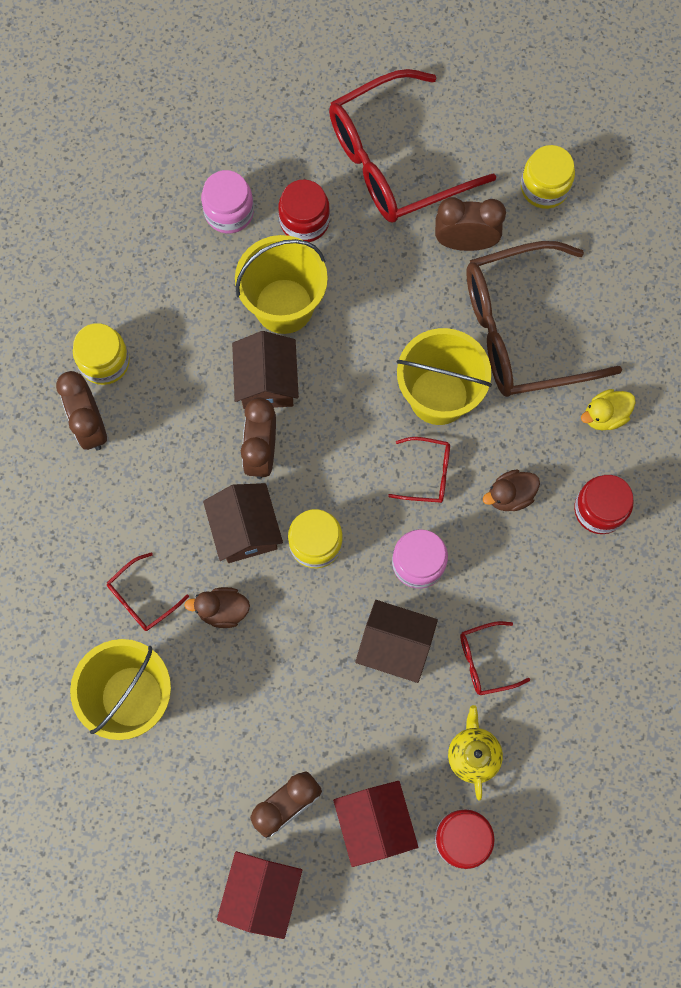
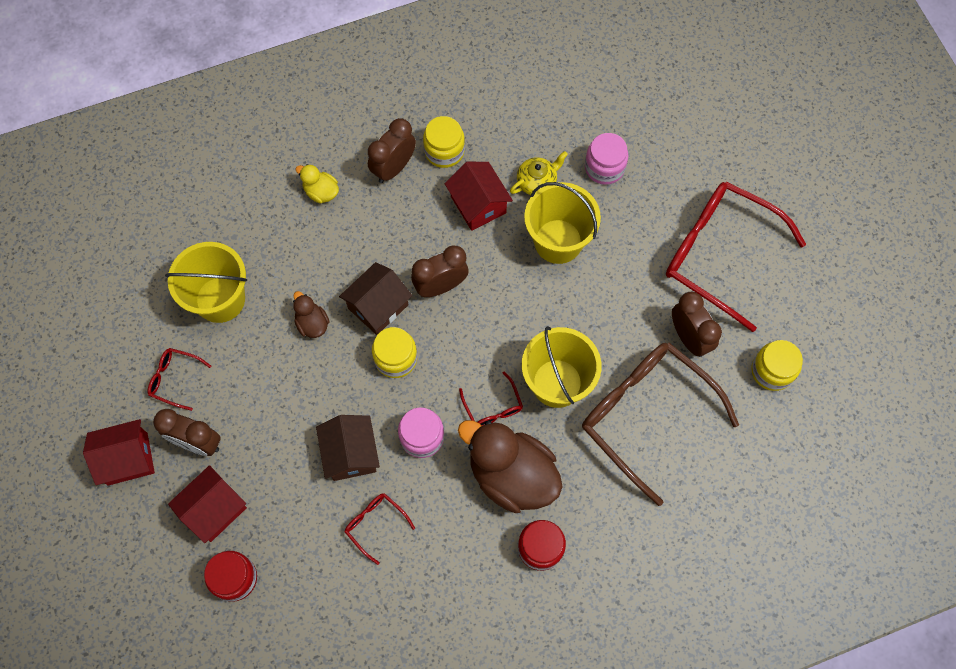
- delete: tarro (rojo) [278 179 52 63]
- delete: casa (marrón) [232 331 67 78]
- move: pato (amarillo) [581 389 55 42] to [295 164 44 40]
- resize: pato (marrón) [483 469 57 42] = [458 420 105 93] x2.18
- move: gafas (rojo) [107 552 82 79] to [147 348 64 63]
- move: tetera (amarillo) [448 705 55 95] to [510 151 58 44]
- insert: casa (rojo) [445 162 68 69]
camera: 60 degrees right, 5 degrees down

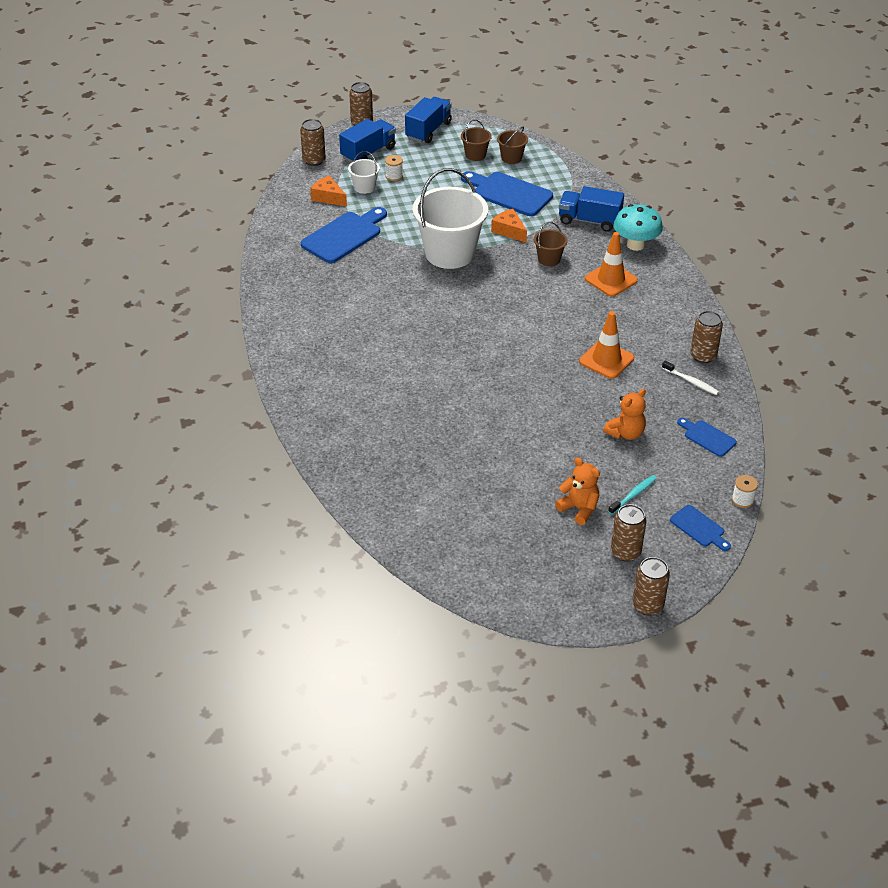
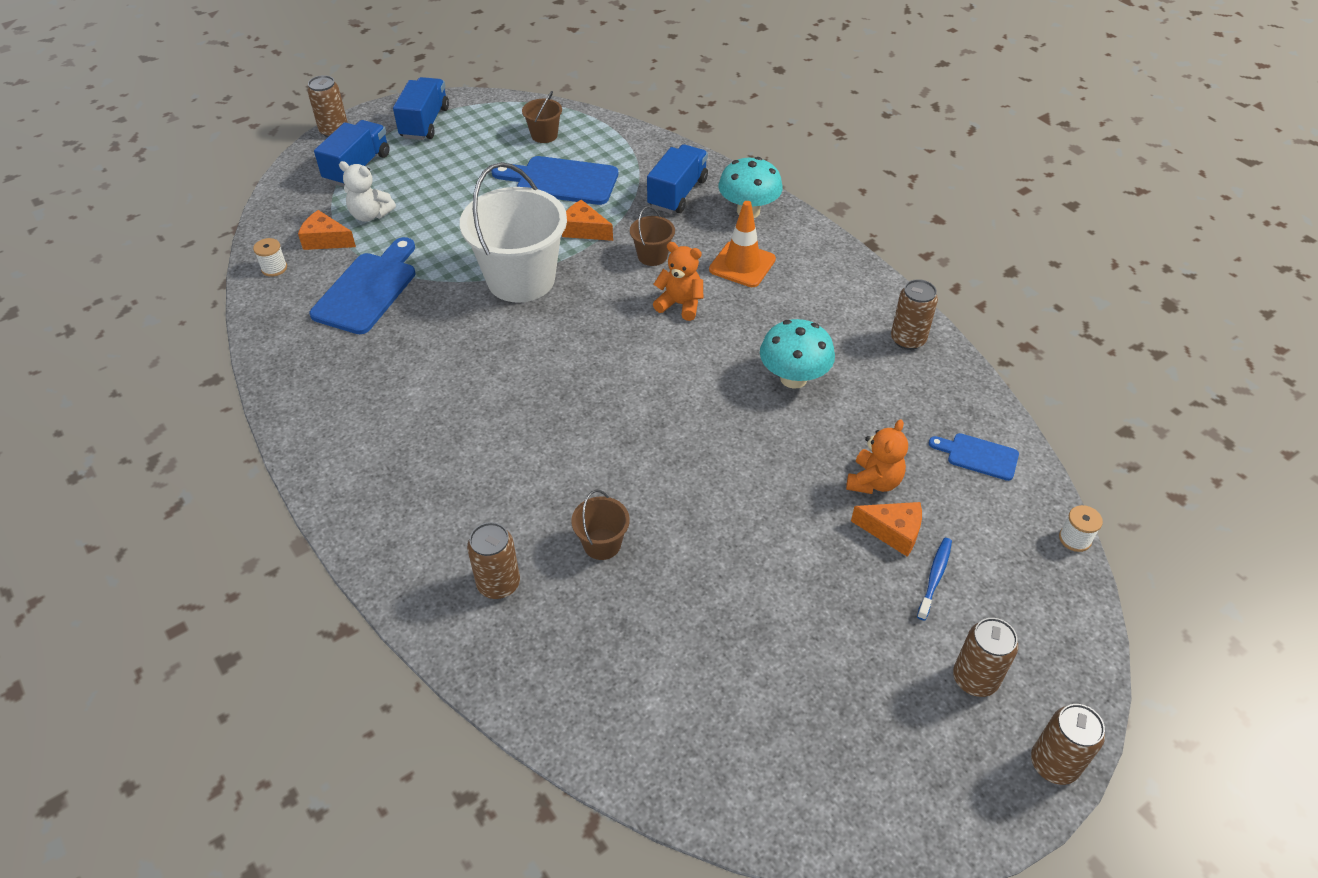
- move: lata (marrón) [300 119 26 47] to [467 522 53 77]
- move: balde (marrón) [461 119 31 42] to [571 490 59 70]
- replace: balde (blanco) [348 151 32 43] to osito (blanco) [339 161 57 61]
- move: carrete (blanco) [385 155 18 26] to [253 238 34 39]
- rotate: camión (azul) [559 186 65 46] = [647 144 61 70] 120 degrees clockwise
- replace: cono de tráfico (naranja) [579 311 55 68] to seta (turquesa) [760 319 75 70]
- delete: cepillo de dientes (blanco) [662 361 57 34]
- move: osito (naranja) [555 457 45 68] to [653 242 50 79]
- recolor: cepillo de dientes (turquesa) [608 475 49 40] to cepillo de dientes (azul) [917 538 35 83]
- delete: tabla de cortar (azul) [670 505 61 46]
- insert: queso (naranja) [851 502 71 55]
camera: 20 degrees left, 5 degrees up

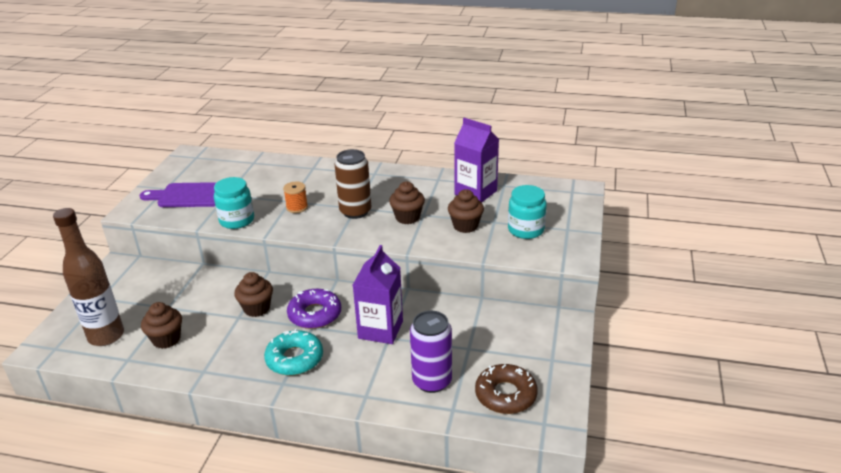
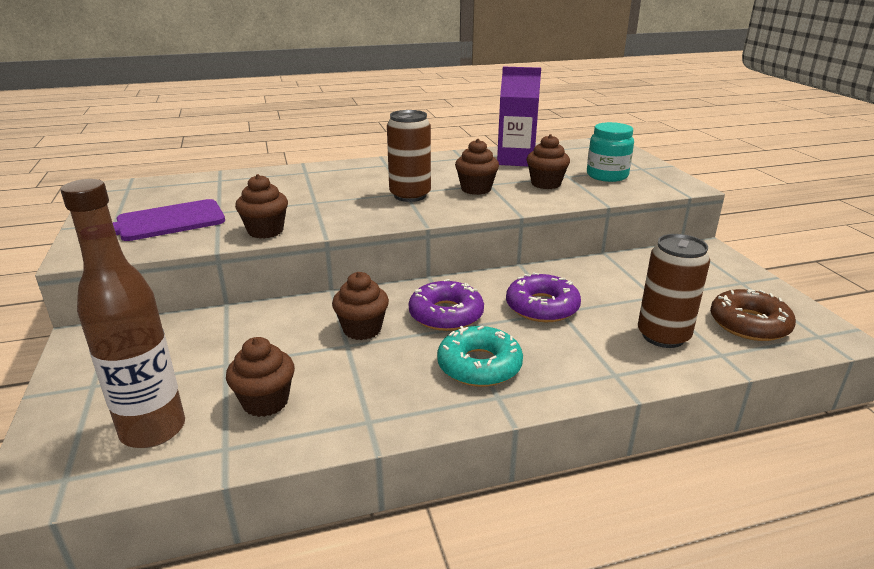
- replace: tarro (turquesa) [214 177 40 52] to magdalena (marrón) [235 174 53 65]
- delete: carrete (naranja) [283 181 25 32]
- replace: cartón de leche (morado) [353 245 50 99] to rosquilla (morado) [506 272 75 50]
- recolor: lata (morado) [410 311 42 82] to lata (marrón) [638 234 72 114]
camera: 30 degrees left, 5 degrees down

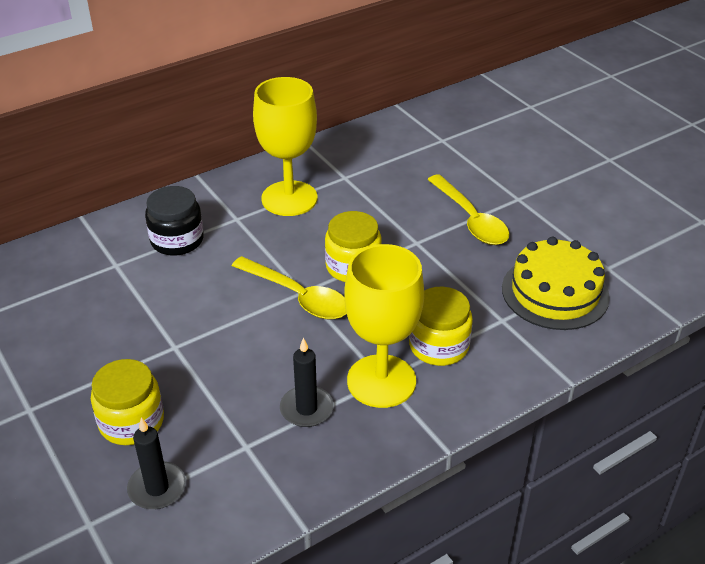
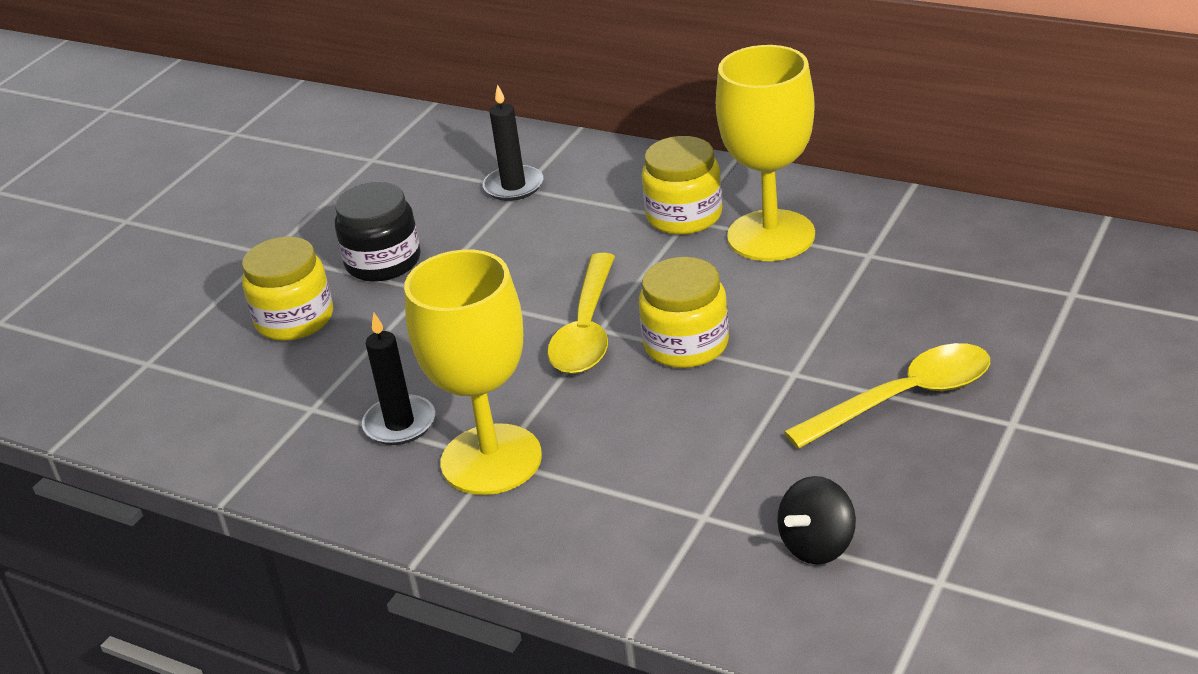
- rotate: cuchara (amarillo) [427 174 82 71] = [784 343 206 106] 150 degrees counterclockwise
- move: tarro (negro) [145 186 59 70] to [335 182 86 100]
- replace: tarta (amarillo) [502 237 108 93] to peonza (negro) [777 476 79 89]
- move: tarro (amarillo) [409 286 64 80] to [642 136 81 99]
- move: vela (negro) [127 417 59 92] to [483 84 60 117]
camera: 65 degrees right, 5 degrees down

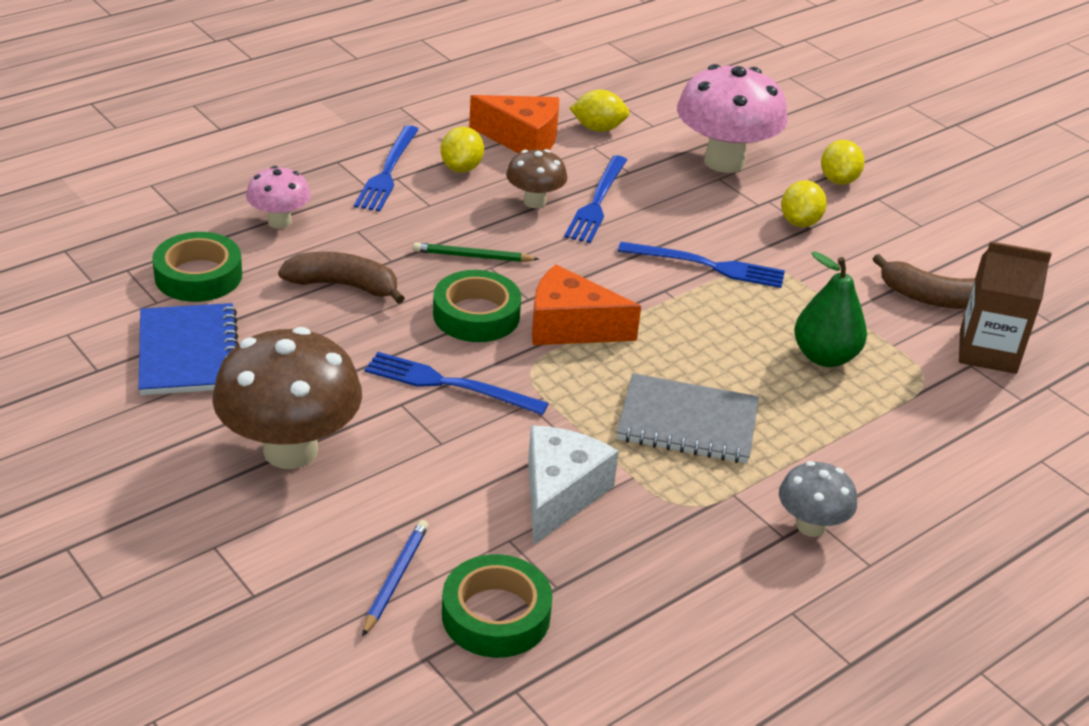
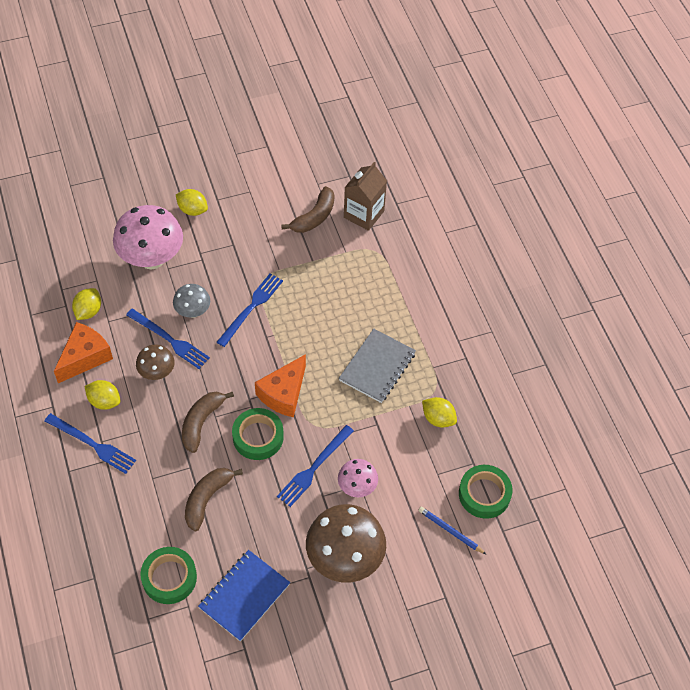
- move: seta (rosa) [246 166 65 63] to [338 459 40 38]
- move: limón (amarillo) [781 180 46 47] to [422 397 35 30]
- replace: lápiz (verde) [413 242 126 20] to plátano (marrón) [182 392 52 61]
- delete: pera (verde) [794 251 73 116]
- rotate: cuaderno (azul) [138 303 101 92] = [198 550 92 91] 60 degrees counterclockwise
- delete: queso (blanco) [528 425 91 120]
- move: seta (gris) [779 461 78 76] to [173 284 37 34]
camera: 70 degrees left, 20 degrees up

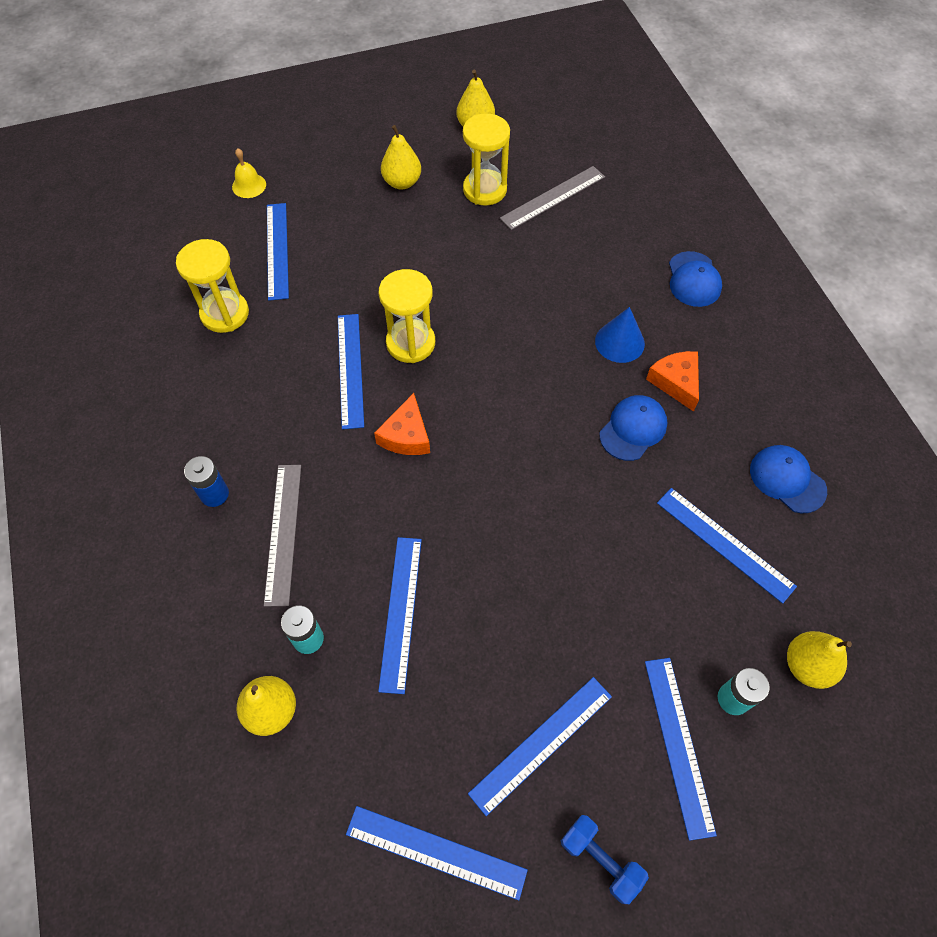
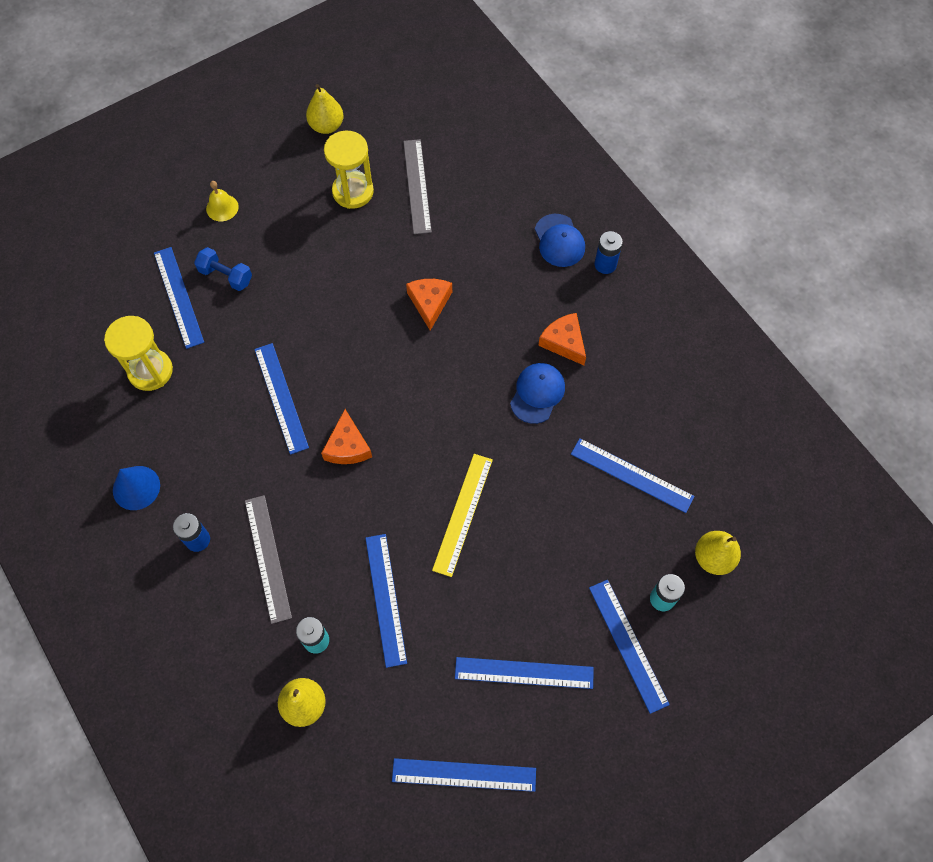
- delete: pera (amarillo) [381 125 40 64]
- move: campana (amarillo) [232 148 34 50] to [206 181 33 40]
- rotate: regla (gris) [500 166 105 64] = [403 139 29 95] 45 degrees counterclockwise
- delete: reloj de arena (amarillo) [379 269 56 94]
- move: cono (azul) [595 307 50 56] to [113 466 47 44]
- delete: gorra (azul) [750 445 77 68]
- rotate: regla (azul) [468 677 144 139] = [455 657 139 32] 60 degrees clockwise
- move: mancuerna (azul) [561 815 88 89] to [194 247 58 44]
- insert: pila (azul) [594 231 29 43]
- insert: queso (naranja) [406 279 46 52]
- insert: regla (amarillo) [432 454 61 123]
camera: 15 degrees left, 5 degrees up

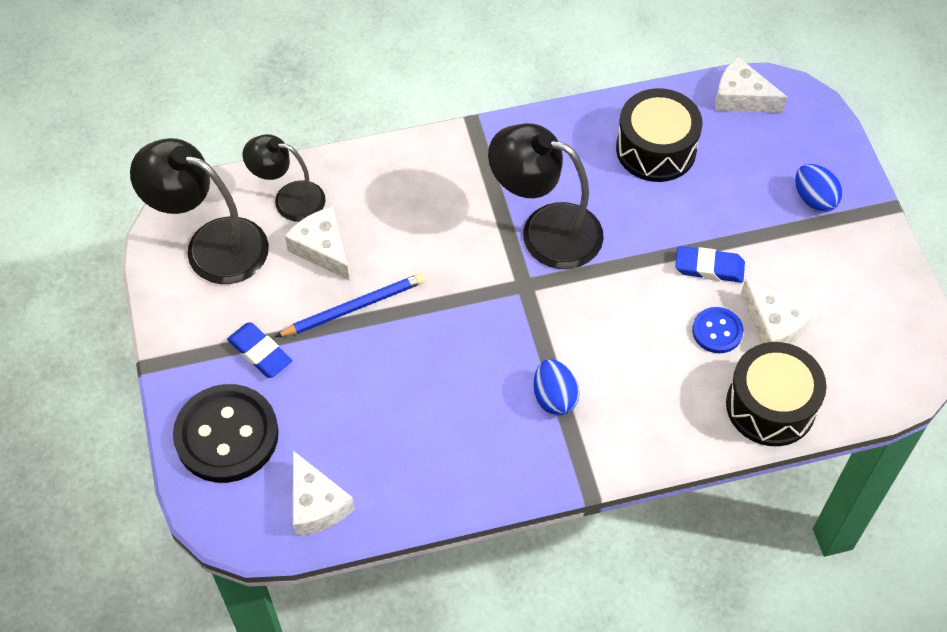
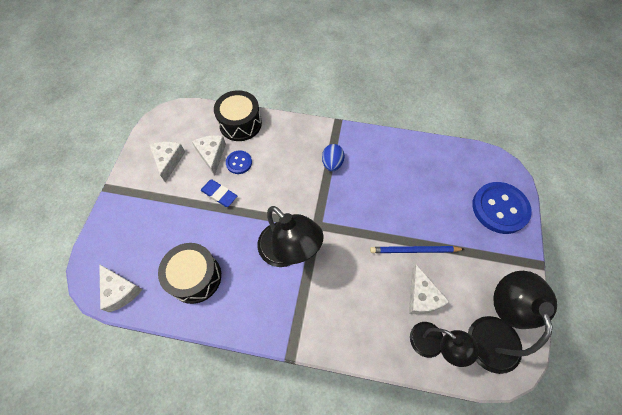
- rotate: lámpara (negro) [130 138 139 146] = [468 271 89 103] 135 degrees counterclockwise
- delete: huevo (azul) [795 164 48 48]
- delete: goma de borrar (azul) [227 322 65 56]
- recolor: botón (negro) [173 384 106 99] to botón (azul) [472 182 60 52]
- move: queso (blanco) [293 451 62 85] to [150 142 35 41]
camera: 155 degrees left, 5 degrees up

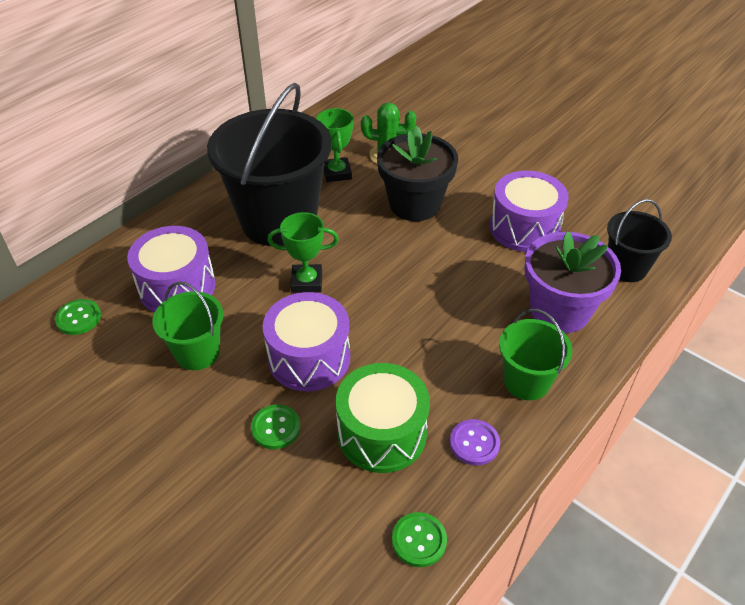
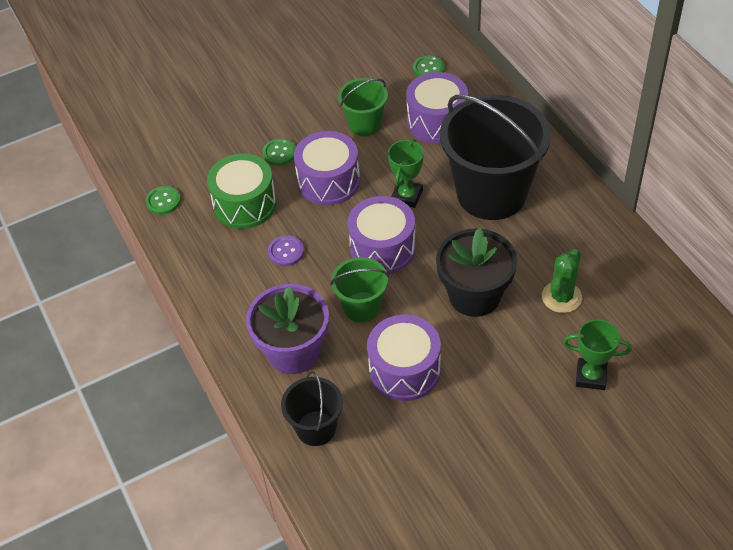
- move: trofeo (verde) [316 108 37 74] to [563 319 69 71]
- move: balde (verde) [499 309 73 91] to [330 257 59 65]
- move: botón (morado) [450 419 50 46] to [268 235 36 31]
- insert: tambor (morado) [347 196 69 78]
camera: 115 degrees right, 5 degrees up

